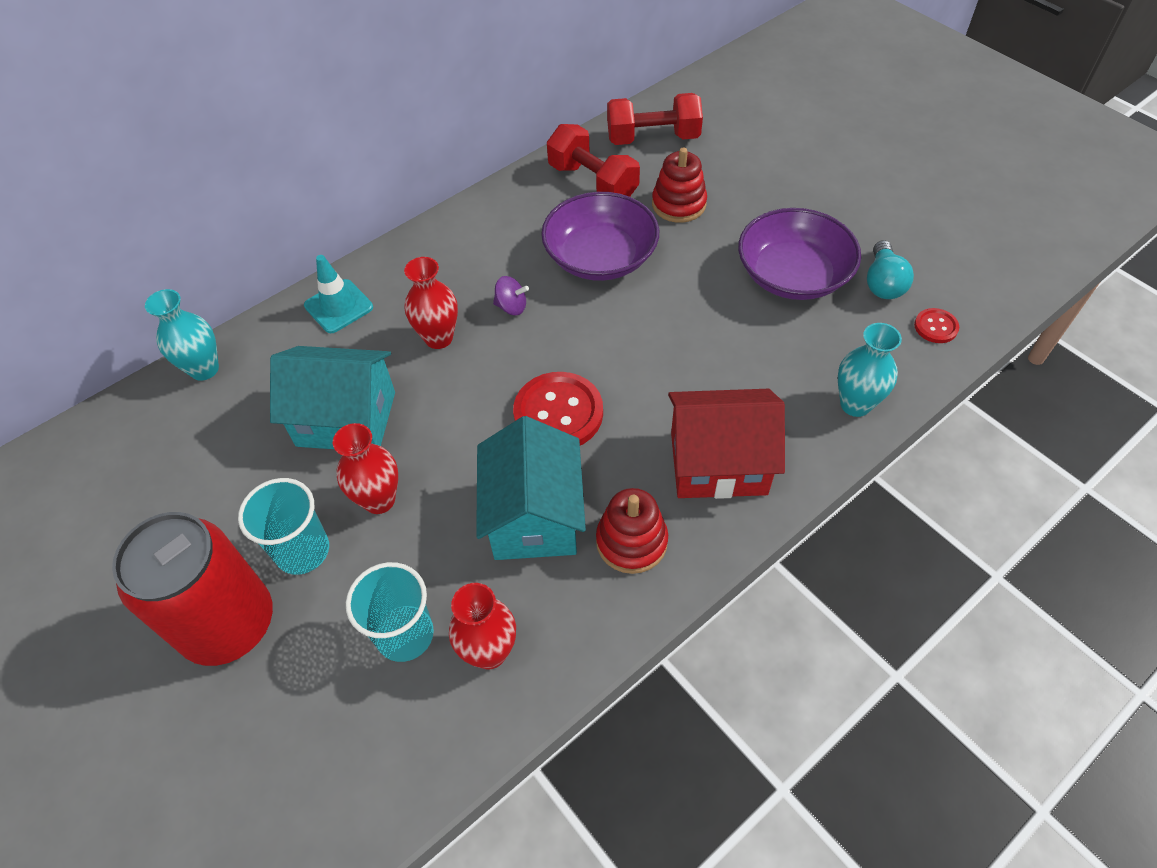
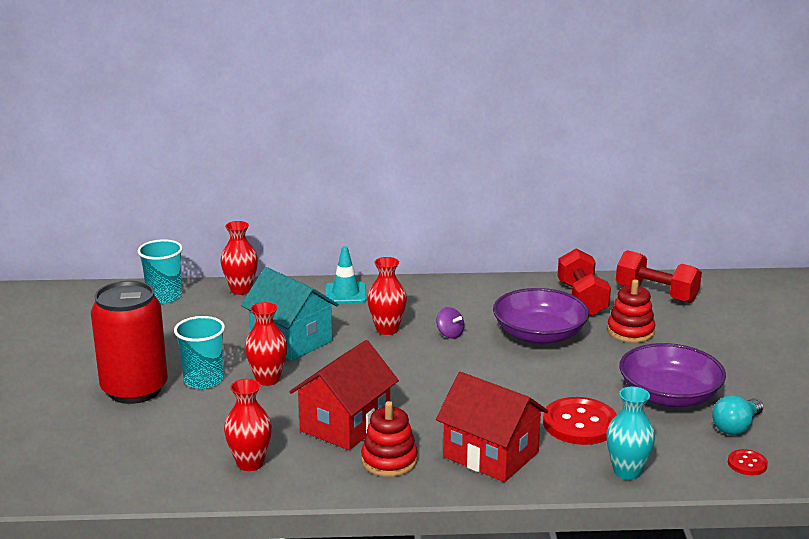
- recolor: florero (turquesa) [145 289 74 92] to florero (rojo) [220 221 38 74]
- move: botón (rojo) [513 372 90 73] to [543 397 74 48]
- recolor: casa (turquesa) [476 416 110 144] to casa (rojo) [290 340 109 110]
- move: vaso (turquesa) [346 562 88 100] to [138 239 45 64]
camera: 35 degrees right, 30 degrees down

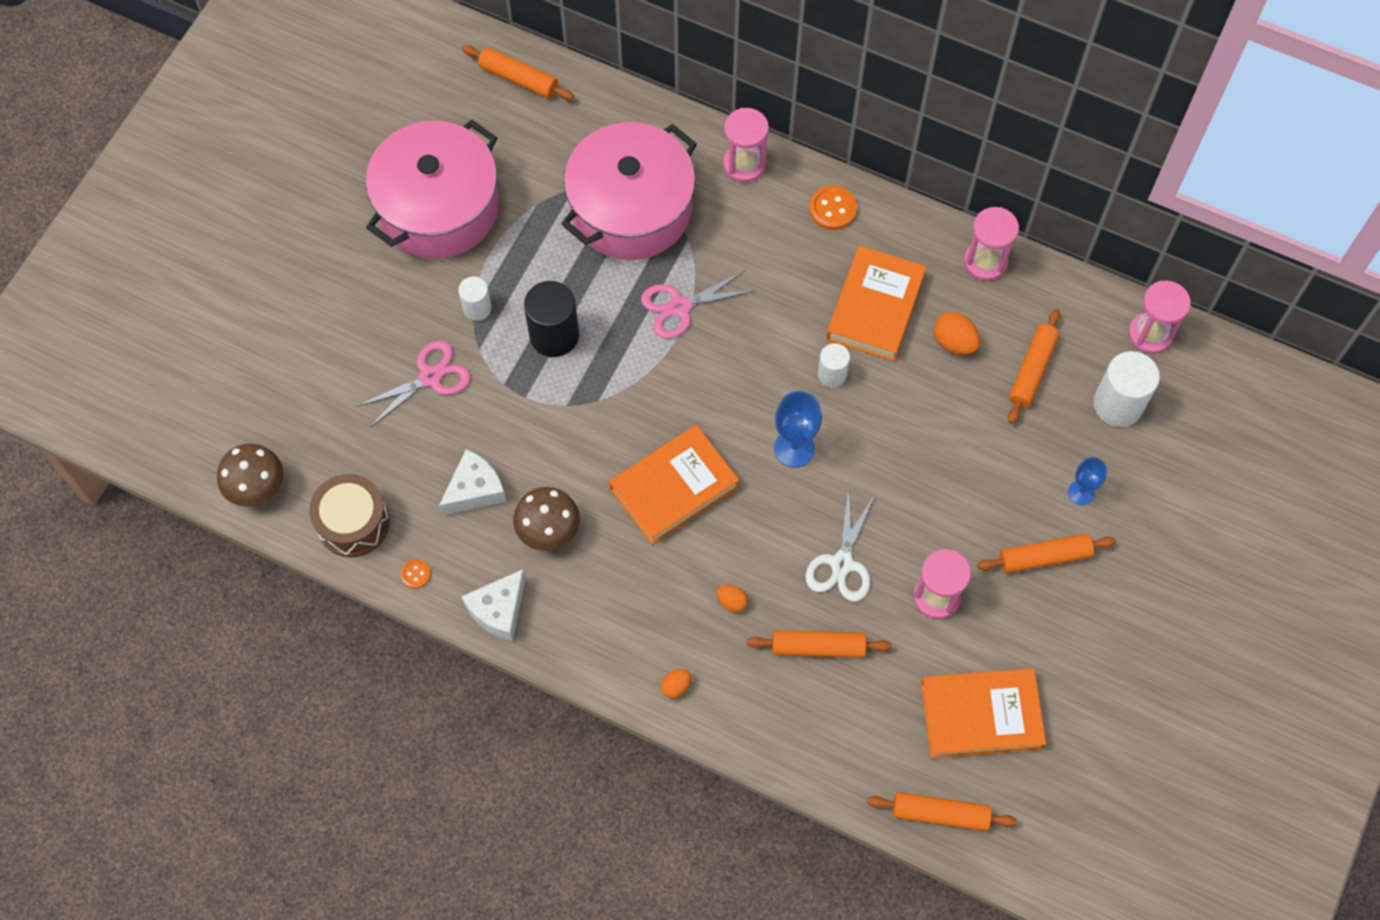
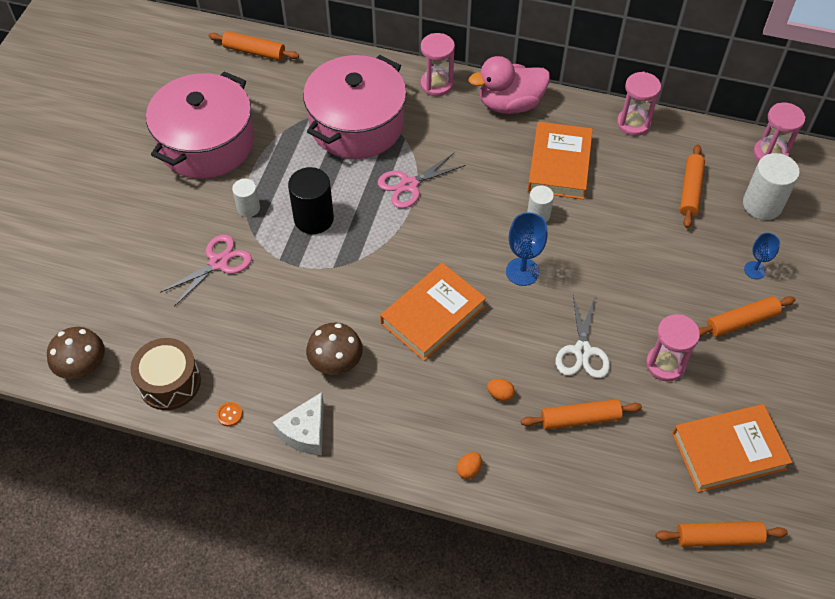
- replace: botón (naranja) [809 185 48 45] to pato (rosa) [469 56 81 58]
- delete: huevo (naranja) [934 312 47 43]
- delete: queso (blanco) [439 449 67 67]
camera: 10 degrees left, 10 degrees down

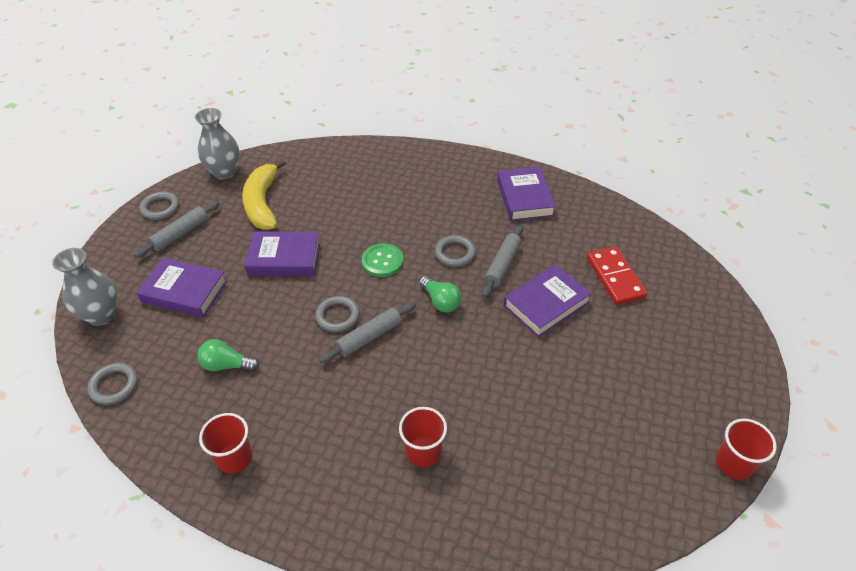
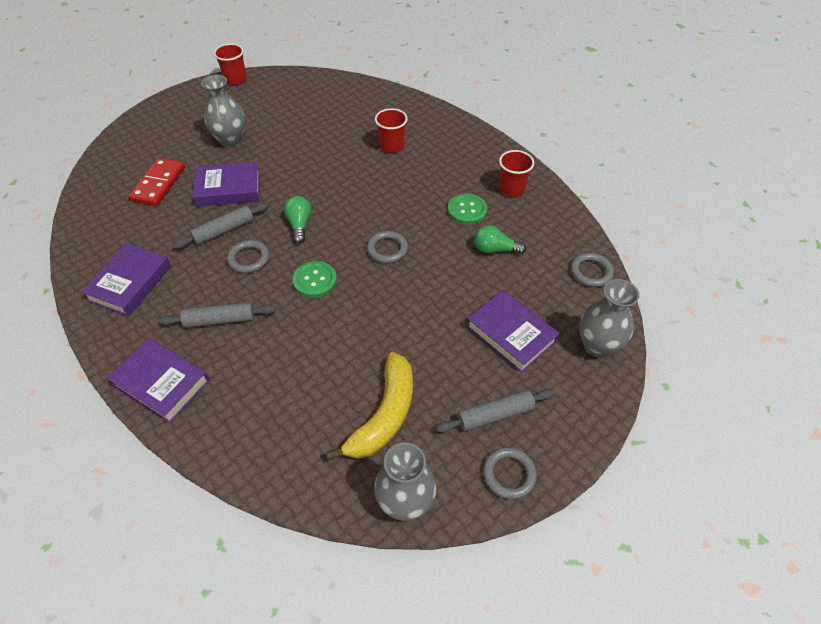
- move: libro (morado) [244 231 76 45] to [107 338 103 86]
- move: rodillo (gris) [319 302 97 61] to [159 302 117 26]
- rotate: bombilla (verde) [197 339 62 32] = [474 225 52 29] 150 degrees clockwise
- insert: florero (gris) [201 74 44 73]
- insert: botón (verde) [448 193 39 32]
camera: 150 degrees left, 5 degrees up

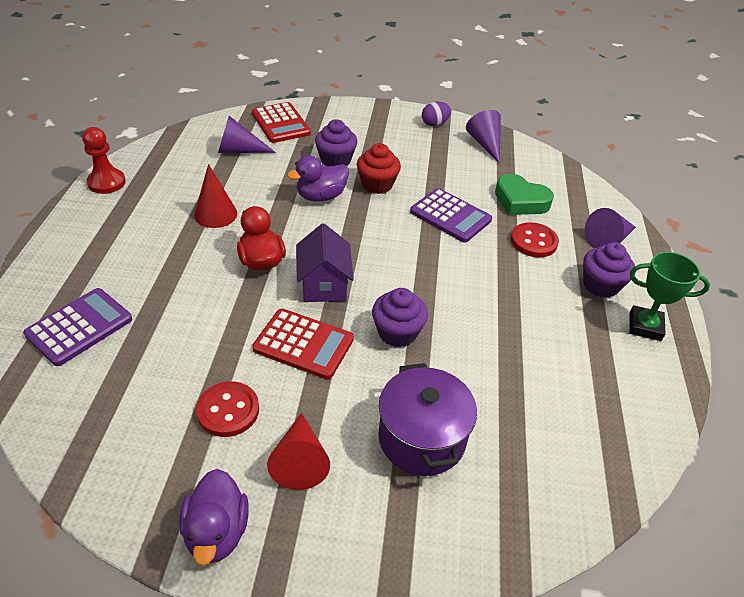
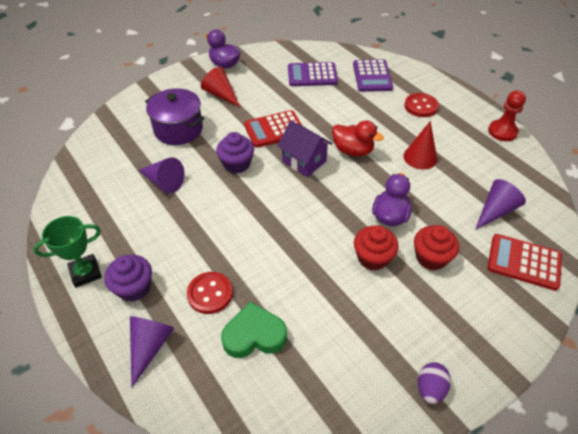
- move: cono (morado) [466 110 35 54] to [139 157 46 36]
- recolor: magdalena (morado) [315 119 43 47] to magdalena (rojo) [414 225 45 46]
- move: calculadora (morado) [410 188 82 54] to [288 62 50 24]
- move: botón (rojo) [196 381 63 56] to [405 93 34 24]
camera: 140 degrees right, 5 degrees up

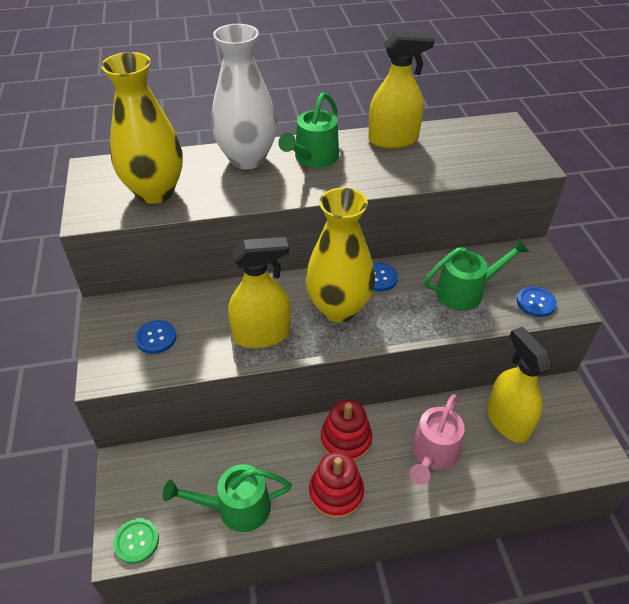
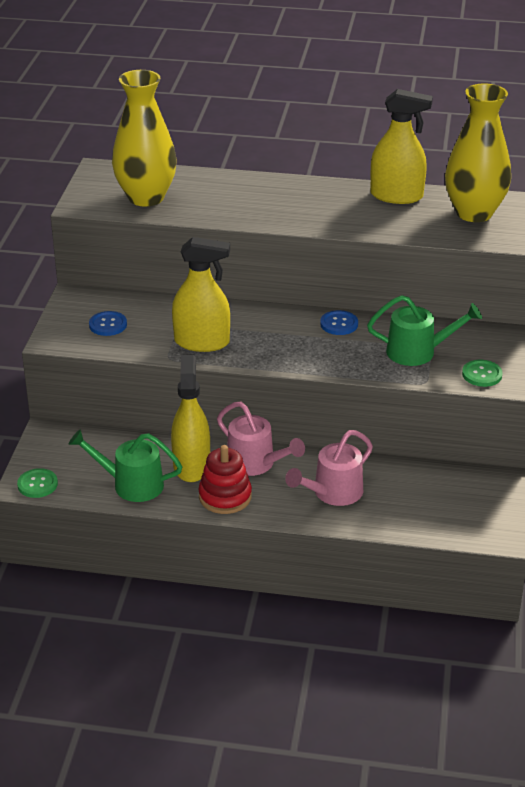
- delete: florero (blanco) [211 24 66 145]
- delete: regadera (verde) [278 92 61 76]
- move: florero (amarillo) [305 188 70 135] to [445 83 66 139]
- recolor: botón (azul) [517 286 40 31] to botón (verde) [462 360 41 27]
- move: pulverizador (amarillo) [487 327 65 116] to [171 355 39 127]
- replace: juguete apilable (rojo) [321 399 51 63] to regadera (rosa) [217 402 88 74]
camera: 20 degrees right, 10 degrees down

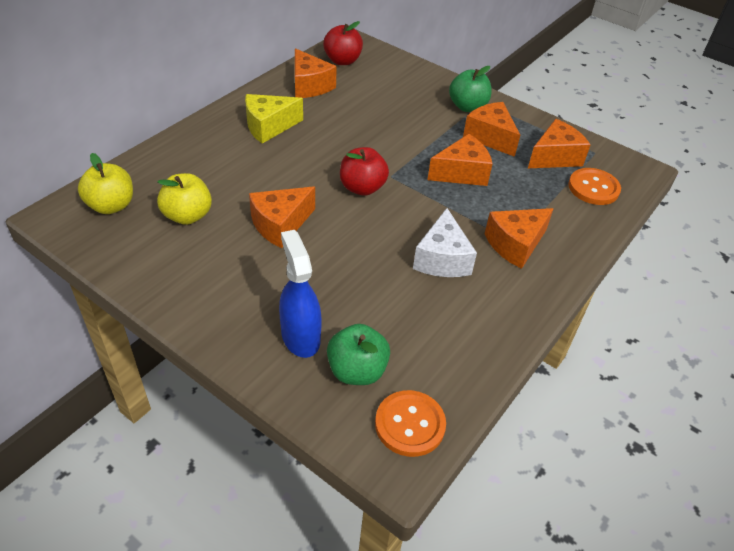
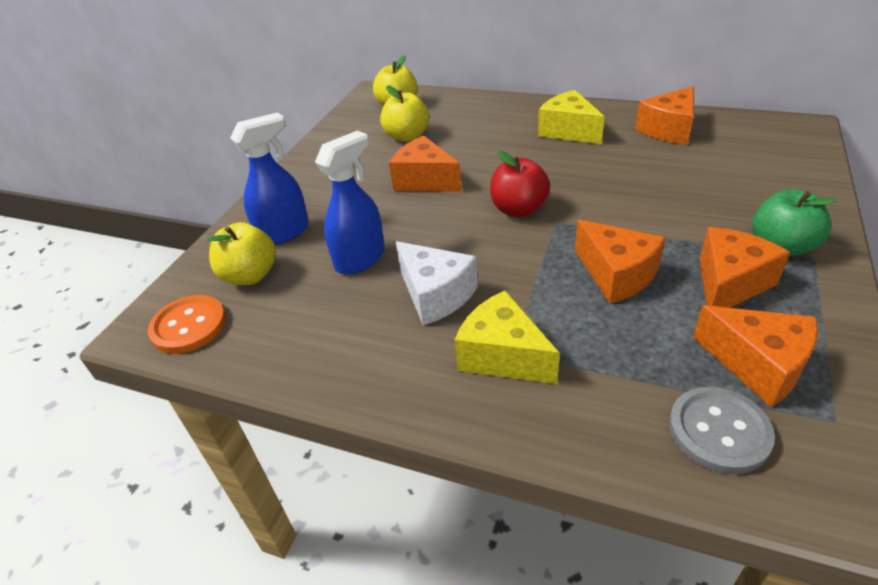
- delete: manzana (rojo) [323 21 40 44]
- recolor: botón (naranja) [568 168 53 37] to botón (gris) [669 387 106 87]
- rotate: queso (blanco) [413 208 64 69] = [396 241 82 84] 120 degrees counterclockwise
- recolor: queso (naranja) [485 208 69 61] to queso (amarillo) [455 290 105 94]
- recolor: manzana (verde) [327 324 63 61] to manzana (amarillo) [207 222 69 63]
- insert: pulverizador (azul) [315 130 70 144]
camera: 80 degrees right, 5 degrees down

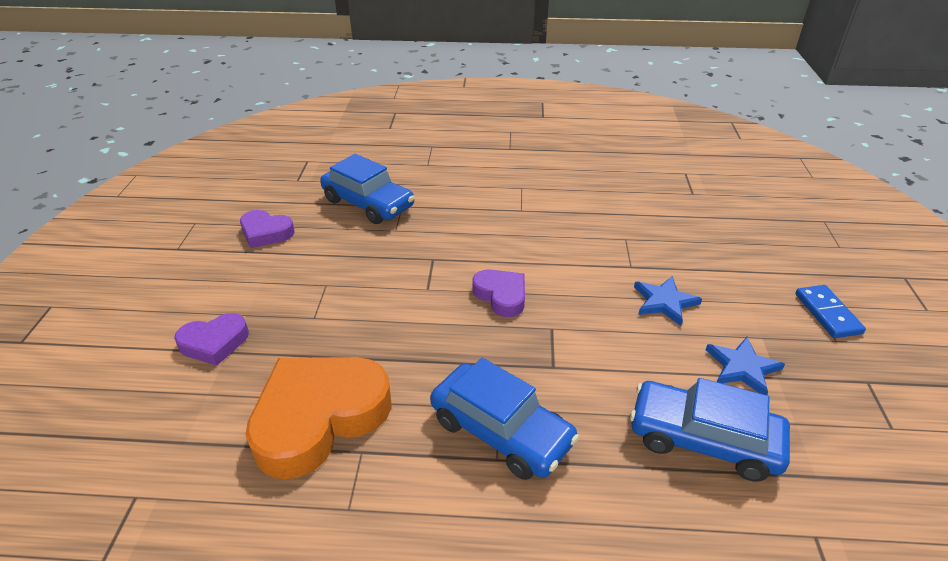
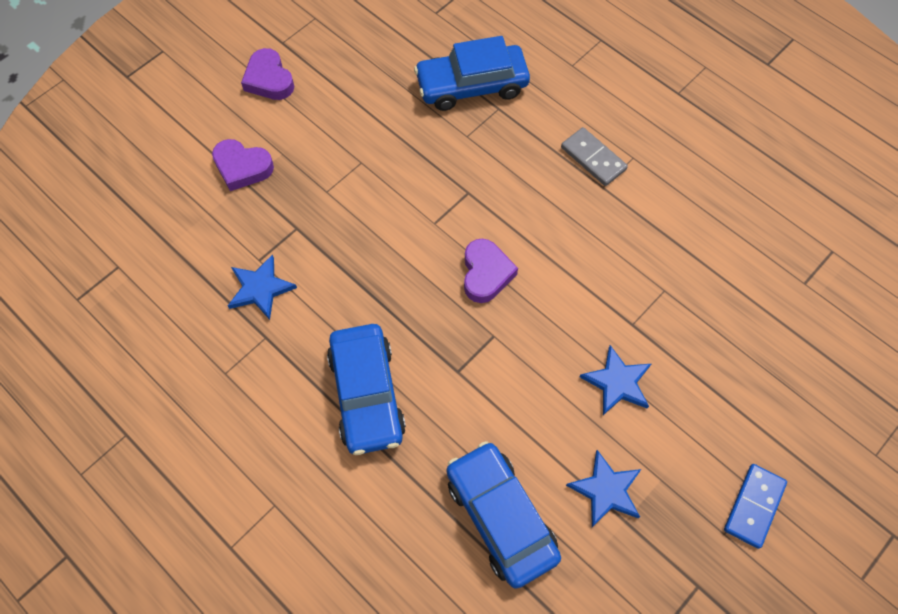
- rotate: coche (azul) [320 154 95 70] = [414 36 116 75] 90 degrees clockwise
- move: corazón (morado) [240 210 55 38] to [241 48 53 52]
- replace: corazón (naranja) [245 357 147 122] to estrella (azul) [228 254 69 66]
- insert: ficha de dominó (gris) [561 127 67 59]
camera: 40 degrees right, 25 degrees up

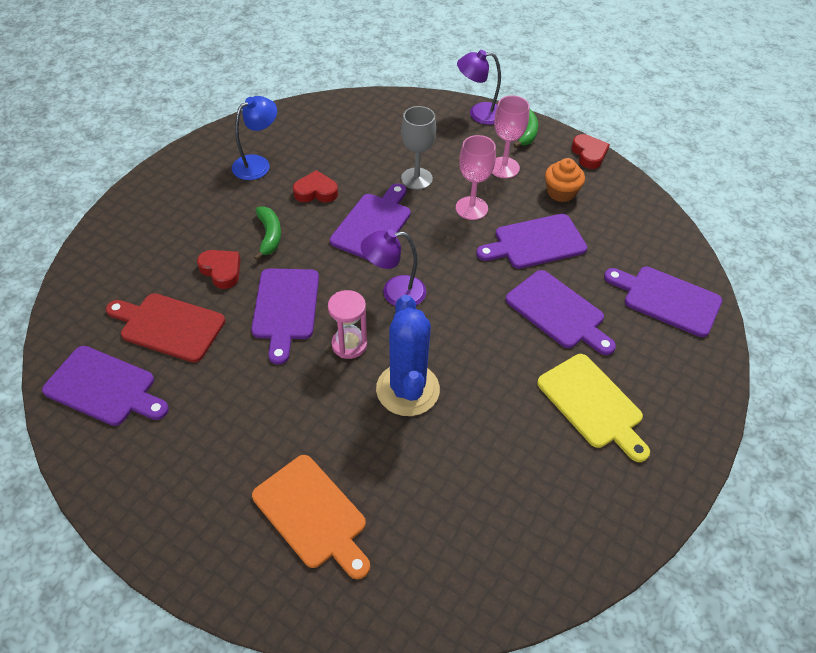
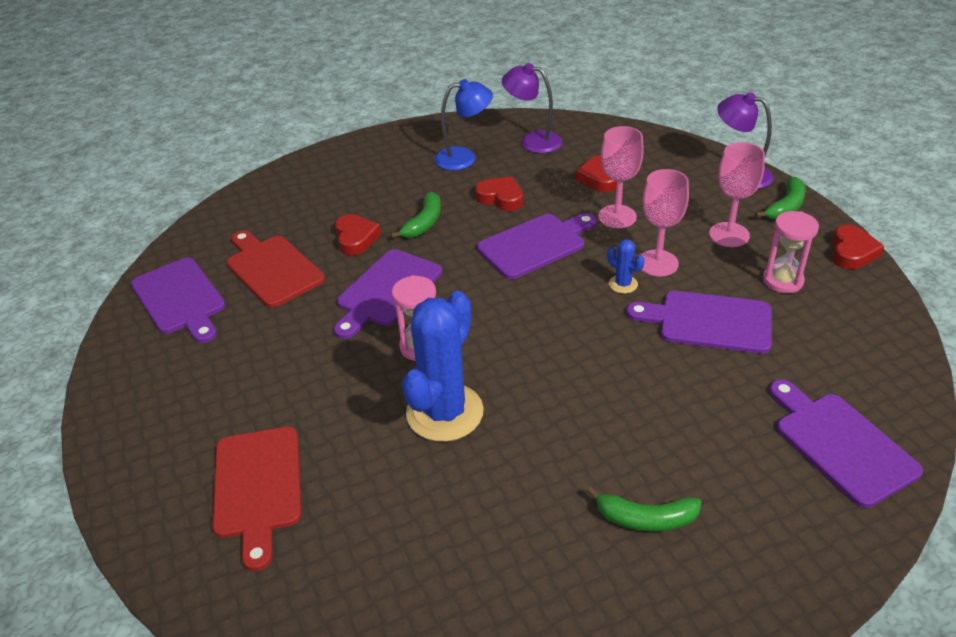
- recolor: copa (gris) [401 106 35 84] to copa (rosa) [598 126 46 102]
- replace: magdalena (naranja) [545 158 40 44] to reloj de arena (rosa) [763 211 56 82]
- move: lámpara (morado) [361 229 65 77] to [502 63 60 90]
- delete: tabla de cortar (morado) [506 270 110 85]
- replace: tabla de cortar (amarillo) [537 354 113 108] to plátano (verde) [587 487 115 45]
- recolor: tabla de cortar (naranja) [252 455 118 124] to tabla de cortar (rojo) [212 427 90 144]
- insert: corazón (rojo) [576 155 41 37]
- insert: cactus (azul) [607 239 38 55]
camera: 35 degrees right, 10 degrees down

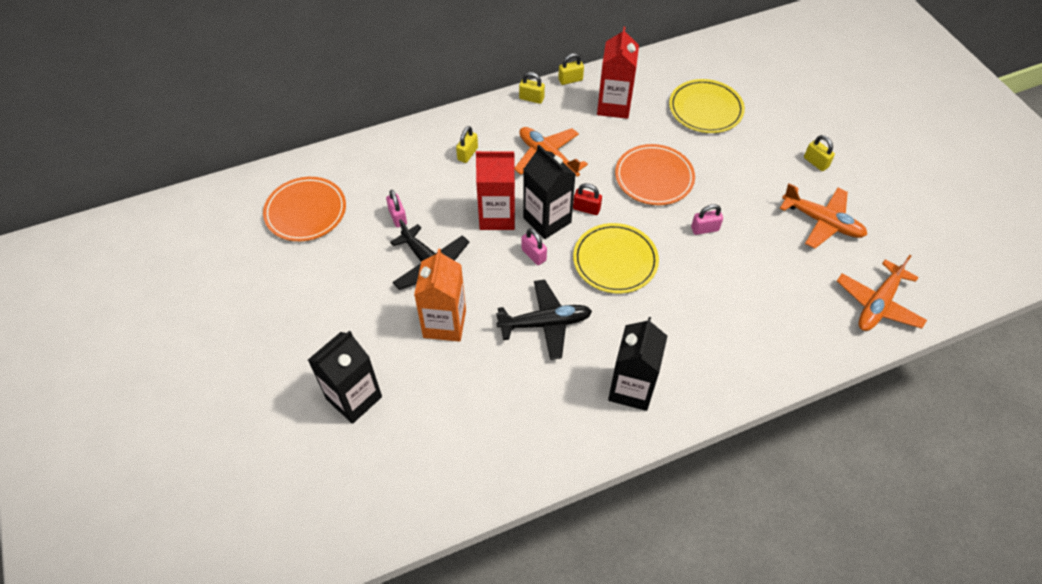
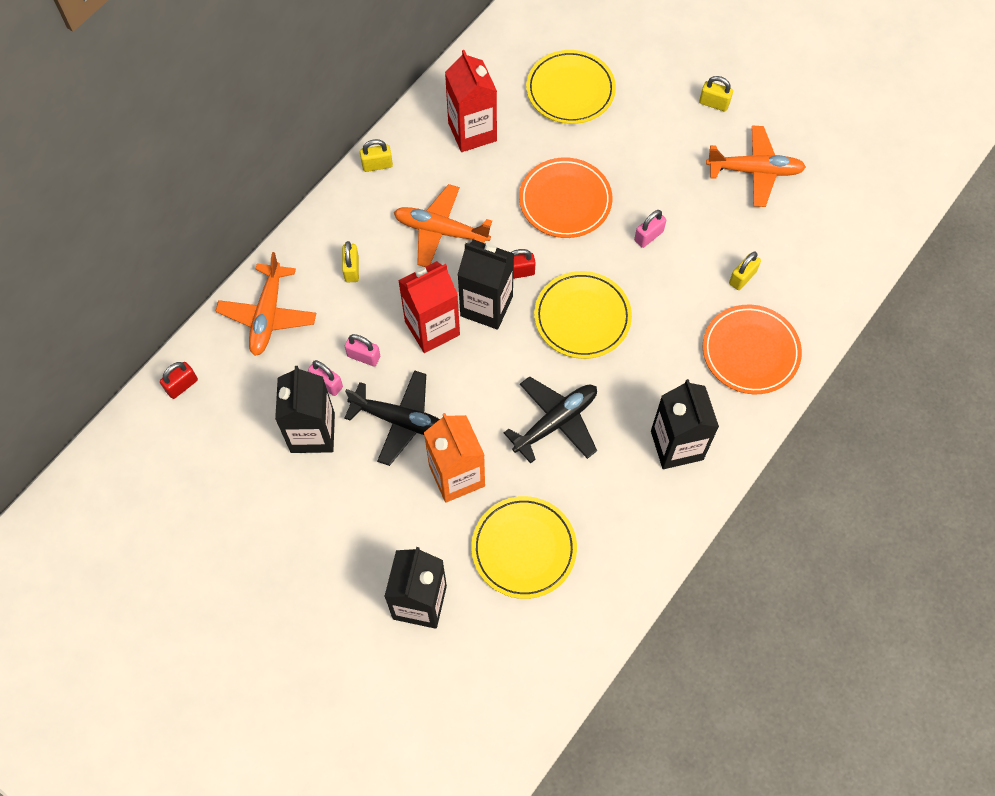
- move: candado (amarillo) [558 53 26 32] to [729 252 32 38]
- move: plato (naranja) [263 177 83 64] to [703 305 99 89]
- move: candado (rosa) [522 228 25 37] to [345 334 35 33]
- move: avión (naranja) [837 255 90 76] to [215 252 101 104]
- insert: candado (rojo) [160 362 38 37]
- insert: cartón de leche (negro) [275 366 60 87]
- insert: plato (amarillo) [471 496 106 103]
camera: 30 degrees left, 10 degrees up

